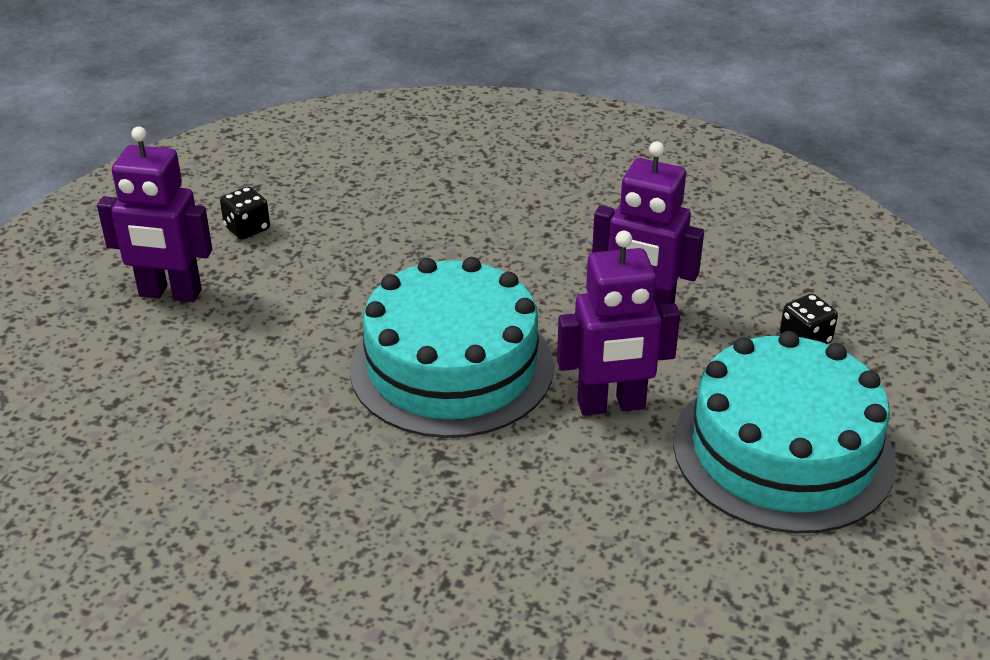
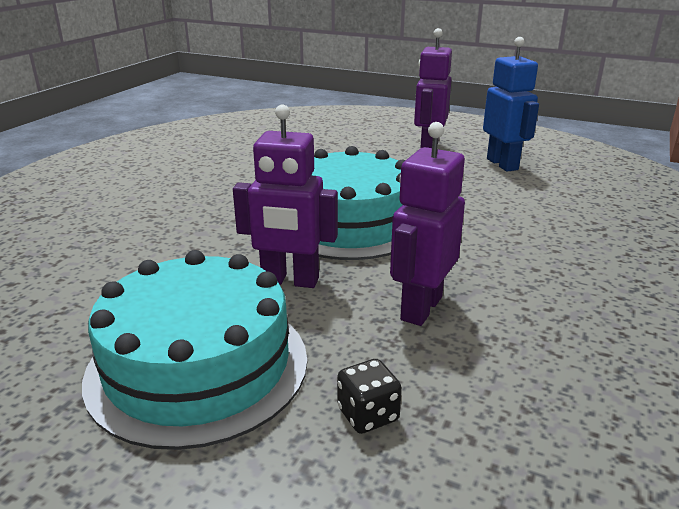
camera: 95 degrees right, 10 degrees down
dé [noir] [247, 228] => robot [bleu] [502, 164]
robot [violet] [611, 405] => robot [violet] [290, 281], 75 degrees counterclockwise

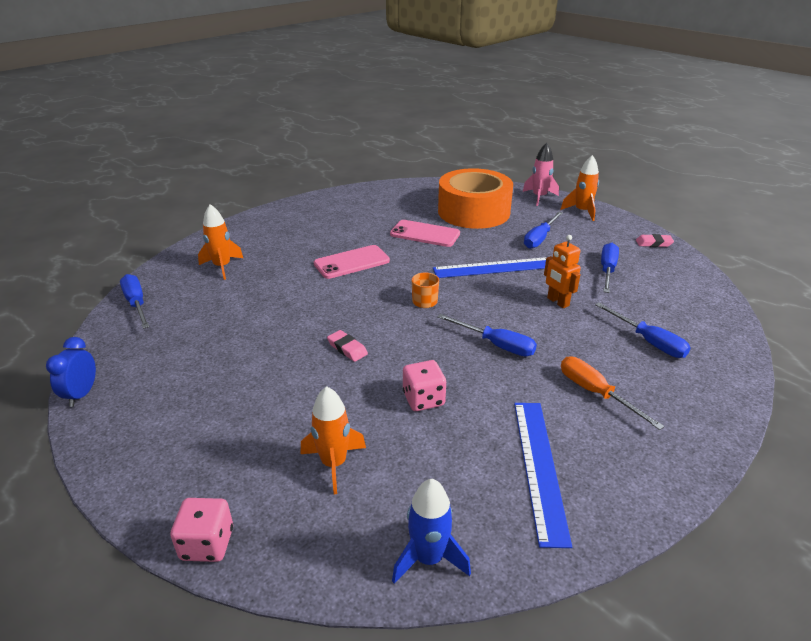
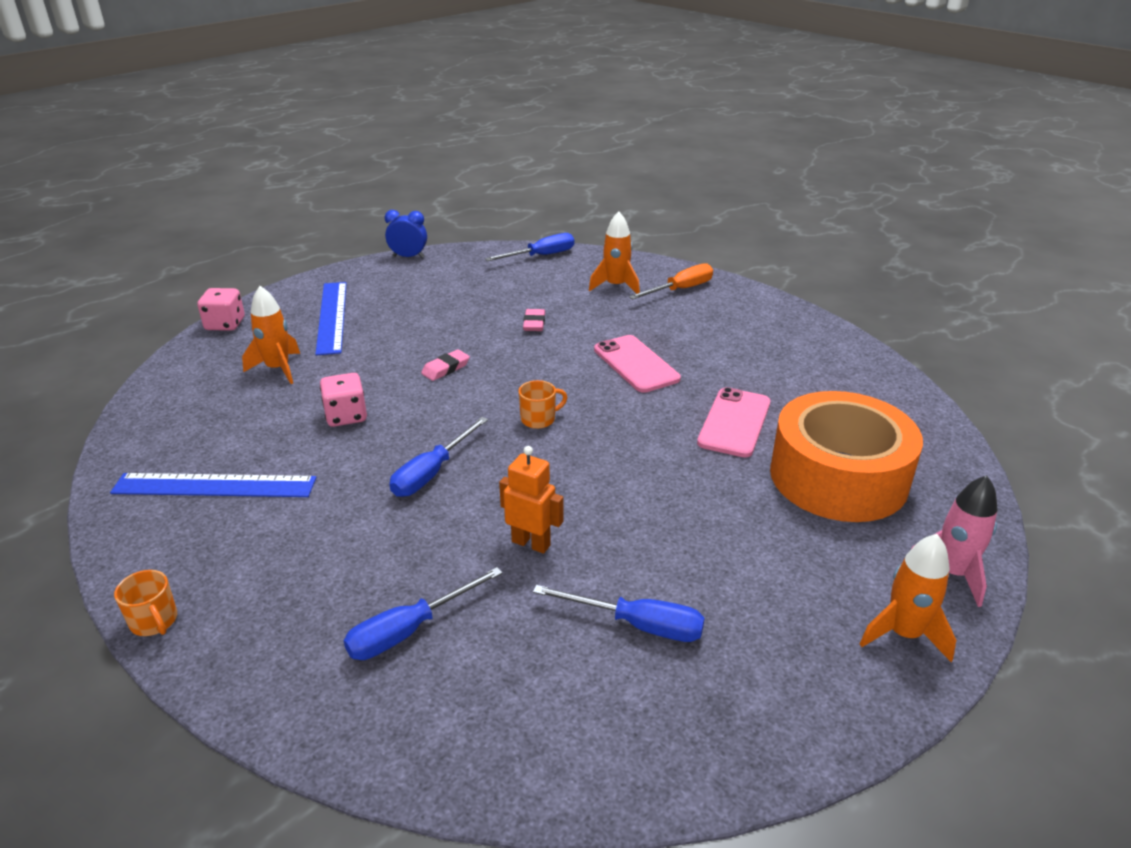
camera: 90 degrees right, 0 degrees up
fusée [bleu] [428, 558] => nothing
tournevis [bleu] [540, 238] => nothing
nothing => tasse [orange] [154, 621]
règle [bleu] [494, 268] => règle [bleu] [332, 317], shifted
tournevis [orange] [596, 393] => tournevis [orange] [680, 290], shifted
gomme [rose] [653, 243] => gomme [rose] [534, 323], shifted
robot [orange] [557, 302] => robot [orange] [531, 543], 60 degrees clockwise

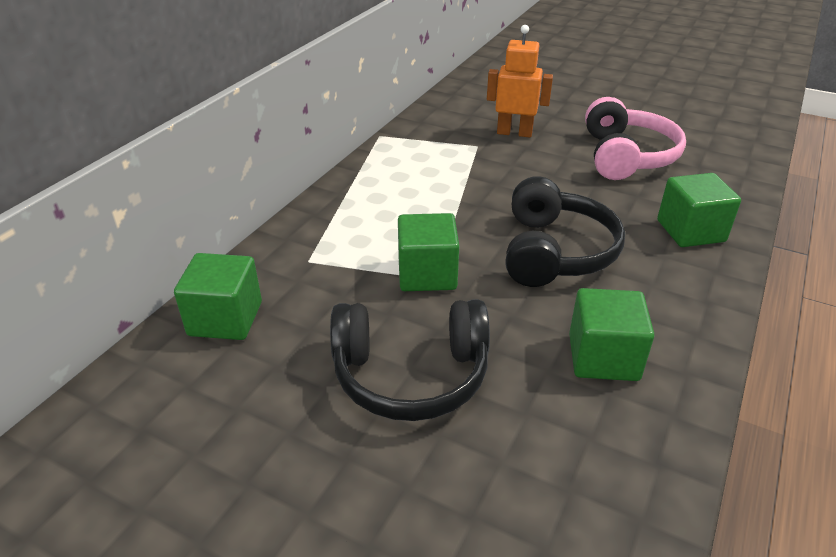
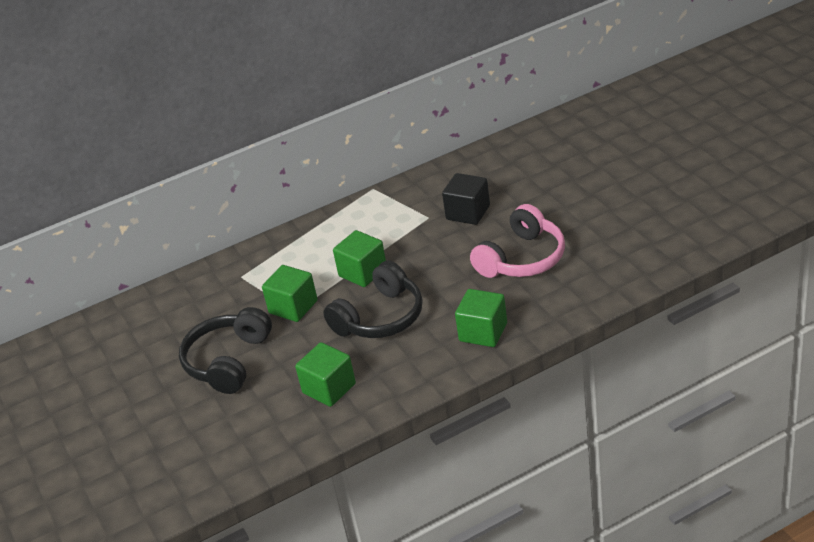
camera: 40 degrees right, 0 degrees up
cube [vert] [225, 319] => cube [vert] [363, 272], shifted
robot [orange] [514, 133] => cube [noir] [468, 212]
casque audio [noir] [411, 375] => casque audio [noir] [228, 361], 75 degrees clockwise

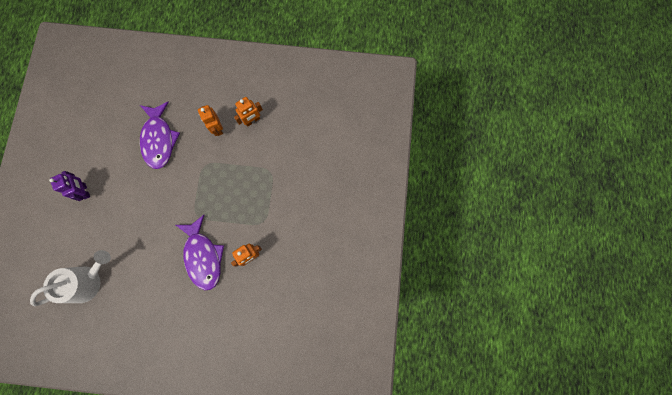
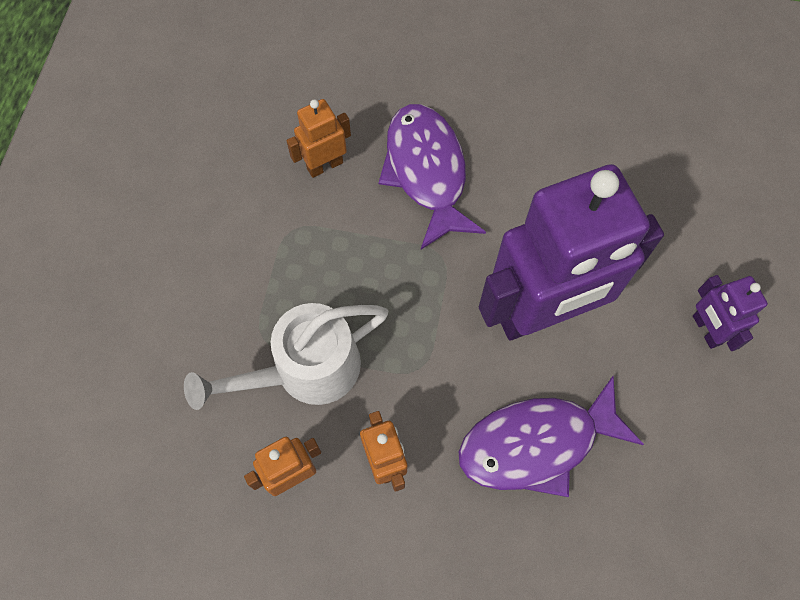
camera: 175 degrees left, 10 degrees down
nothing => robot [violet] [542, 313]
arrosoir [blanc] [88, 280] => arrosoir [blanc] [304, 371], shifted
poisson [violet] [159, 139] => poisson [violet] [537, 443], 105 degrees counterclockwise

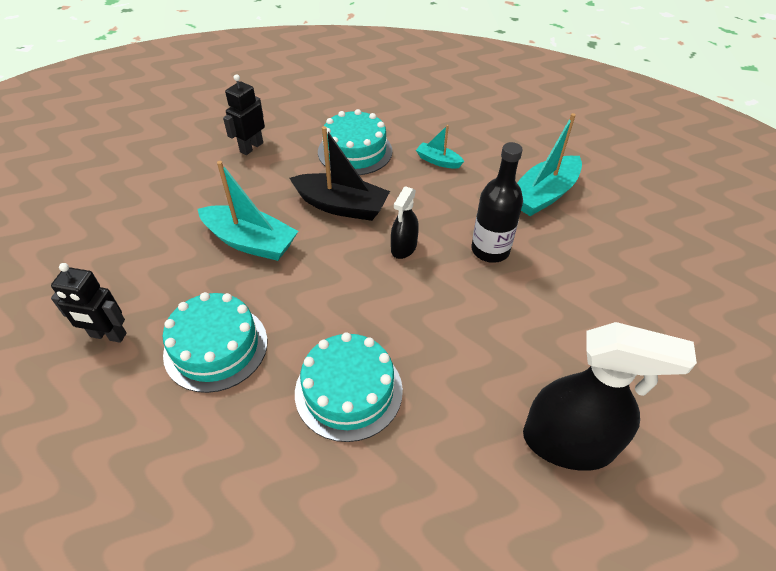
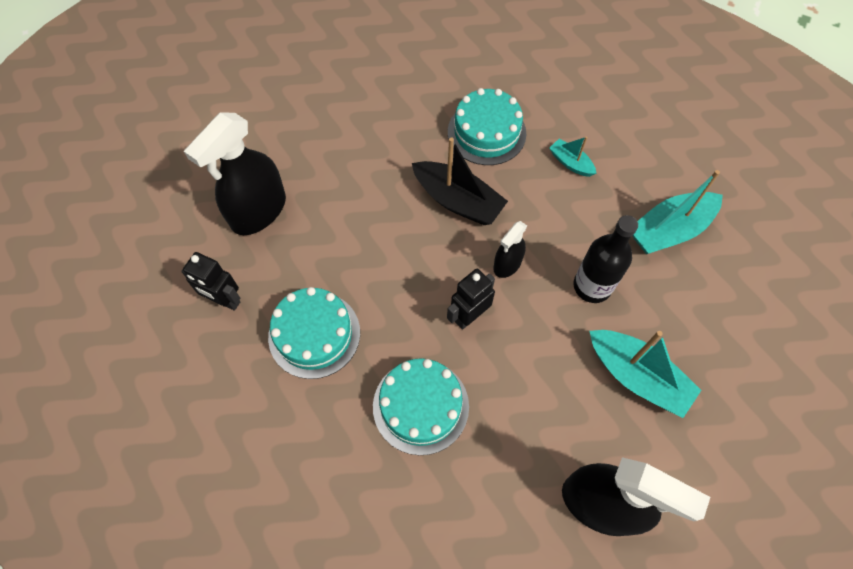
camera: 15 degrees right, 15 degrees up
nothing => vaporisateur [noir] [258, 211]
bateau [turquoise] [250, 242] => bateau [turquoise] [637, 377], shifted
robot [noir] [251, 147] => robot [noir] [469, 316], shifted

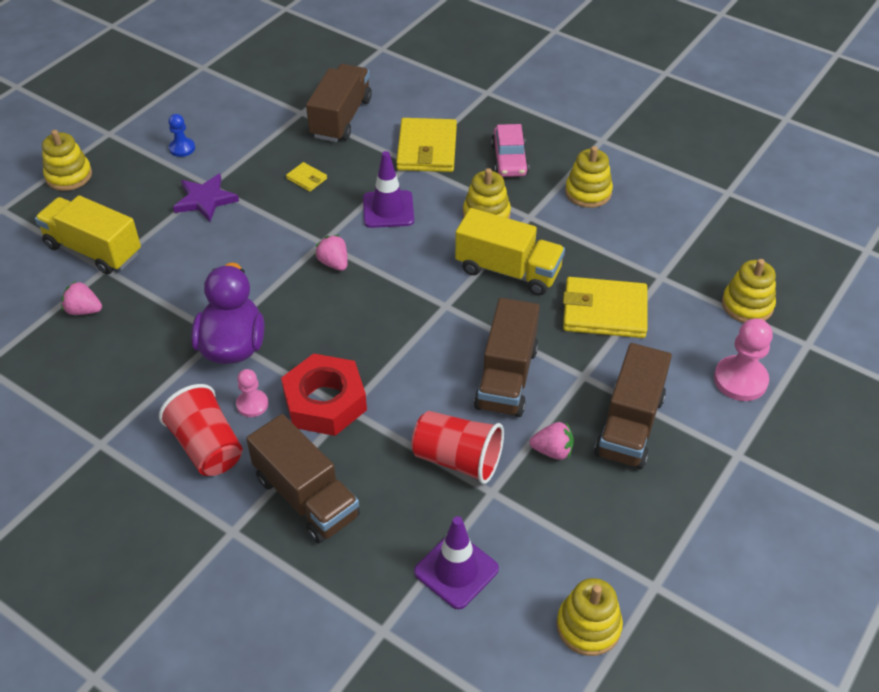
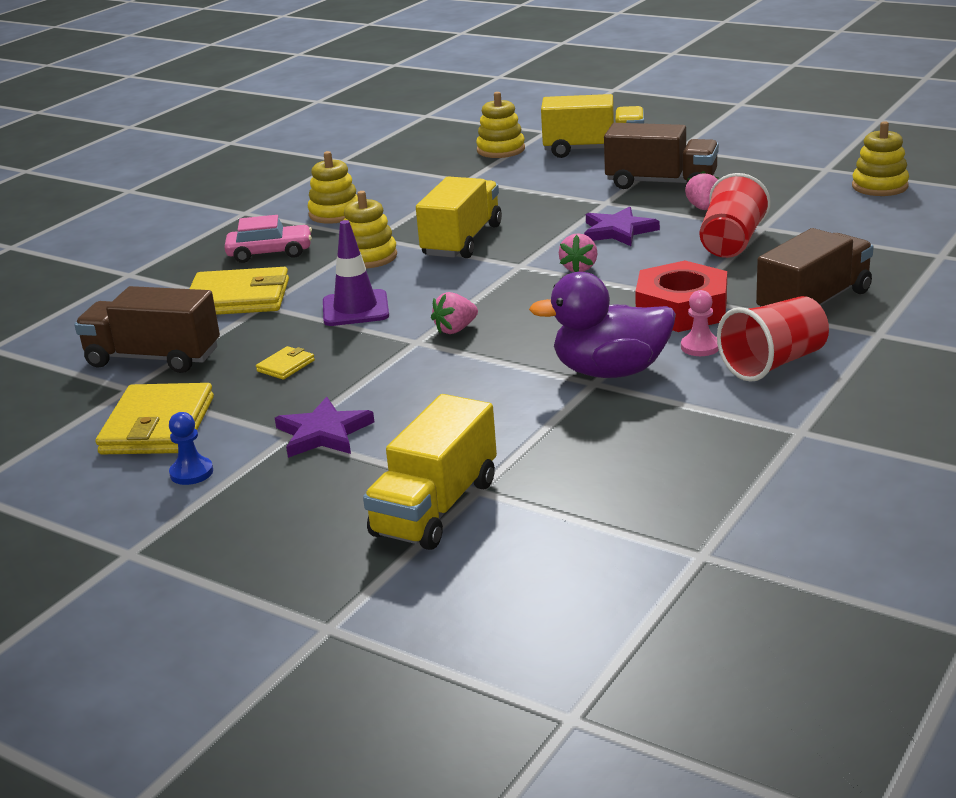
camera: 90 degrees left, 20 degrees down
jouet à empiler [jaune] [69, 176] => nothing
cône de chantier [violet] [456, 570] => nothing
fraise [rose] [84, 310] => fraise [rose] [579, 268], shifted
portefeuille [jaune] [604, 311] => portefeuille [jaune] [158, 425], shifted
camion [marron] [506, 377] => étoile [violet] [618, 231]
pion [rose] [740, 380] => camion [jaune] [594, 150]

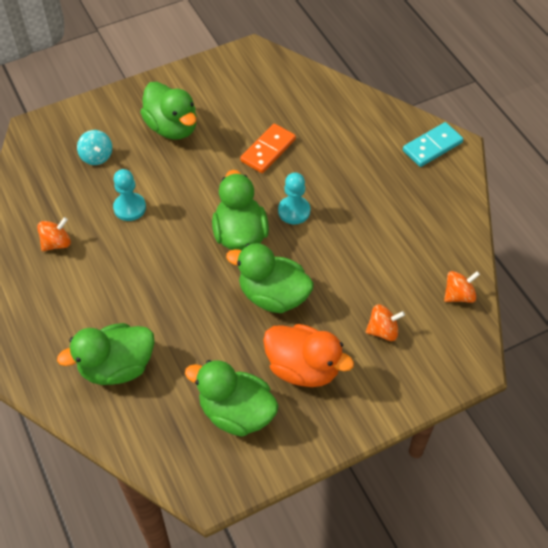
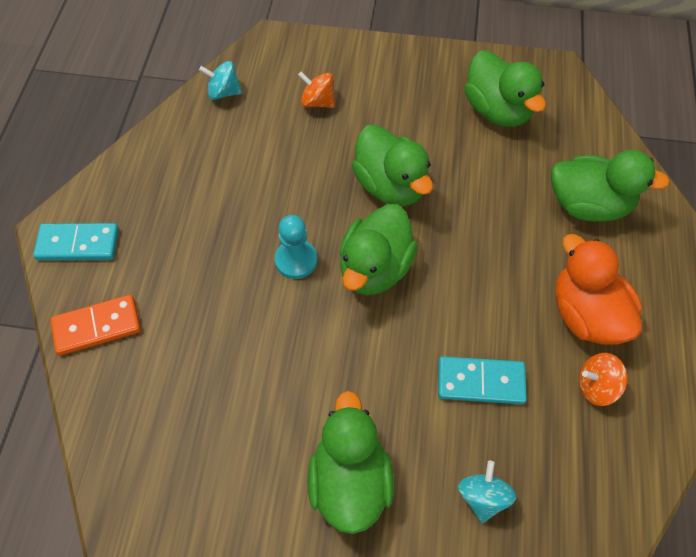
camera: 145 degrees left, 5 degrees up
domino [orange] [268, 150] => domino [orange] [97, 326], shifted
canard [orange] [303, 368] => canard [orange] [586, 314], shifted
pion [turquoise] [130, 208] => domino [turquoise] [480, 382]
toupie [orange] [458, 295] => toupie [turquoise] [224, 92]

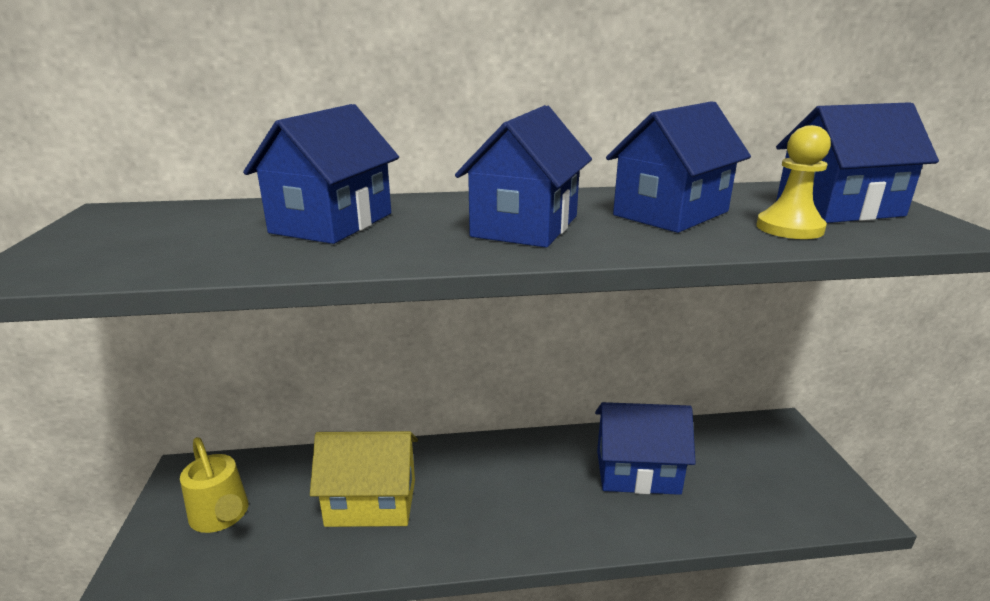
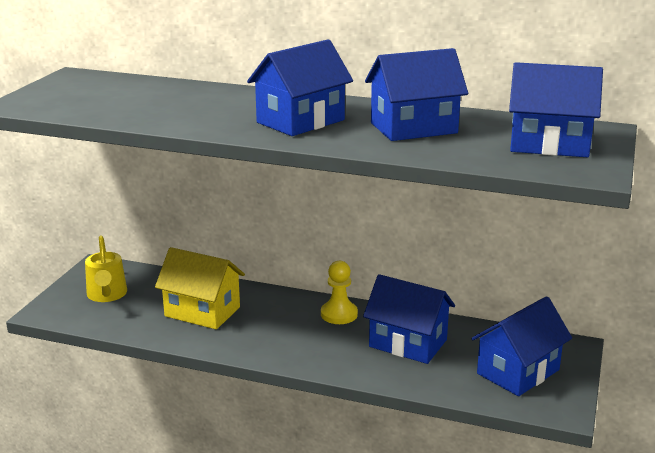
camera: 25 degrees right, 0 degrees up
maison [bleu] [332, 223] => maison [bleu] [518, 372], shifted
pion [jaune] [789, 228] => pion [jaune] [339, 314], shifted

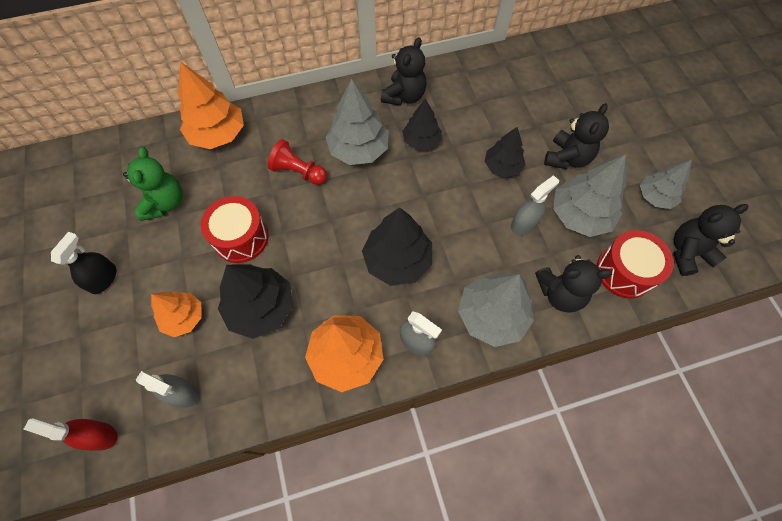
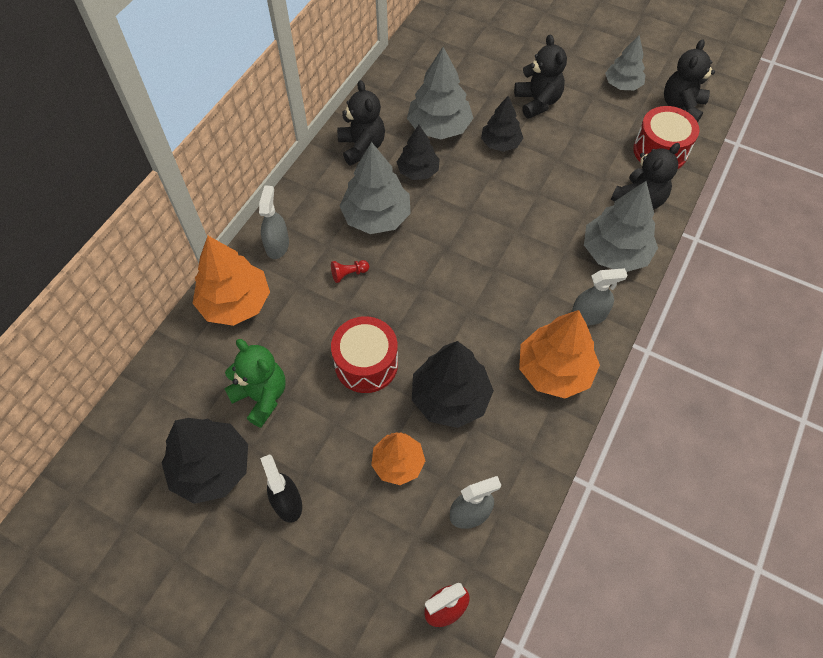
camera: 45 degrees left, 5 degrees down
arbre [noir] [397, 260] => arbre [noir] [211, 468], shifted
vaporisateur [gris] [524, 223] => vaporisateur [gris] [277, 245], shifted
arbre [gris] [579, 215] => arbre [gris] [439, 127], shifted
pion [rouge] [298, 172] => pion [rouge] [349, 274], x0.58

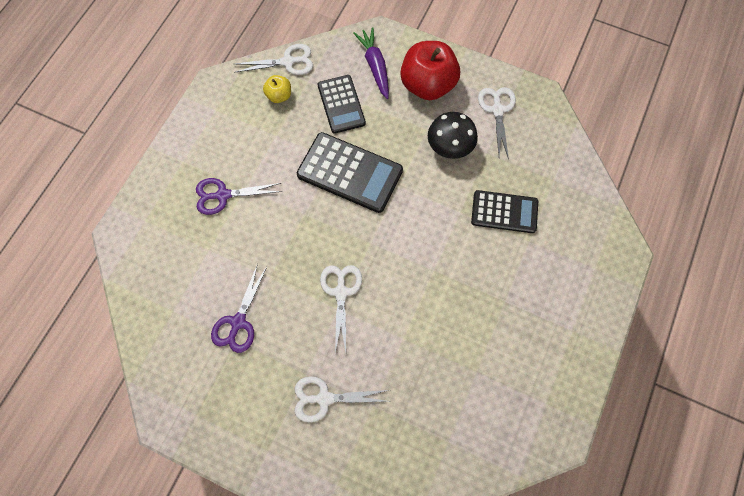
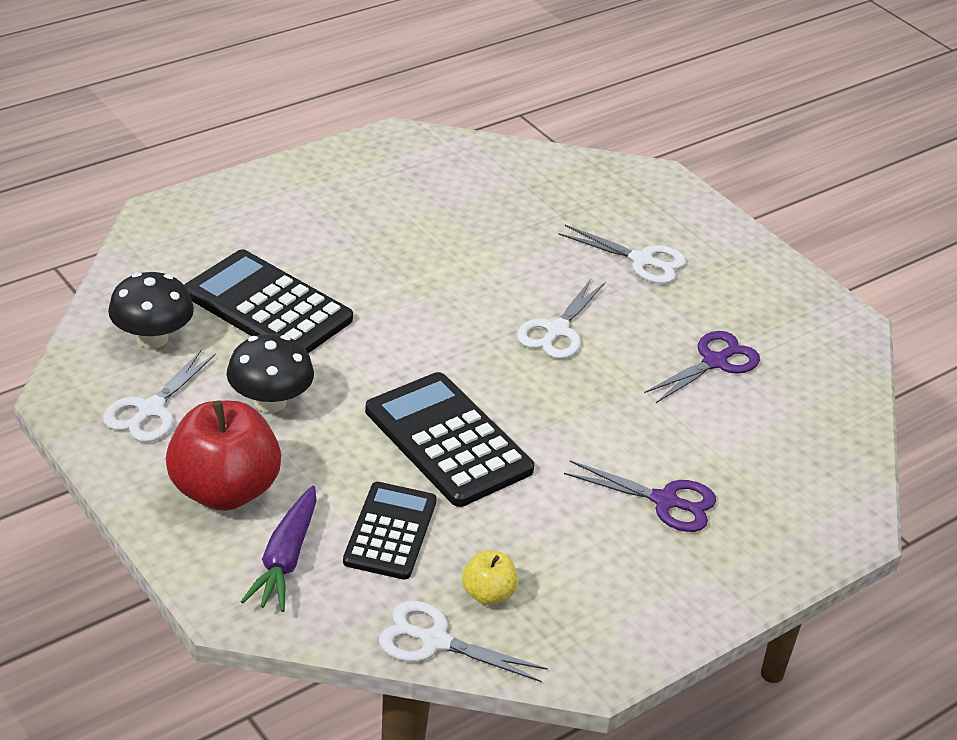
camera: 155 degrees left, 30 degrees down
nothing => champignon [noir] [152, 338]
calculatrice [noir] [504, 212] => calculatrice [noir] [267, 307], x1.51

